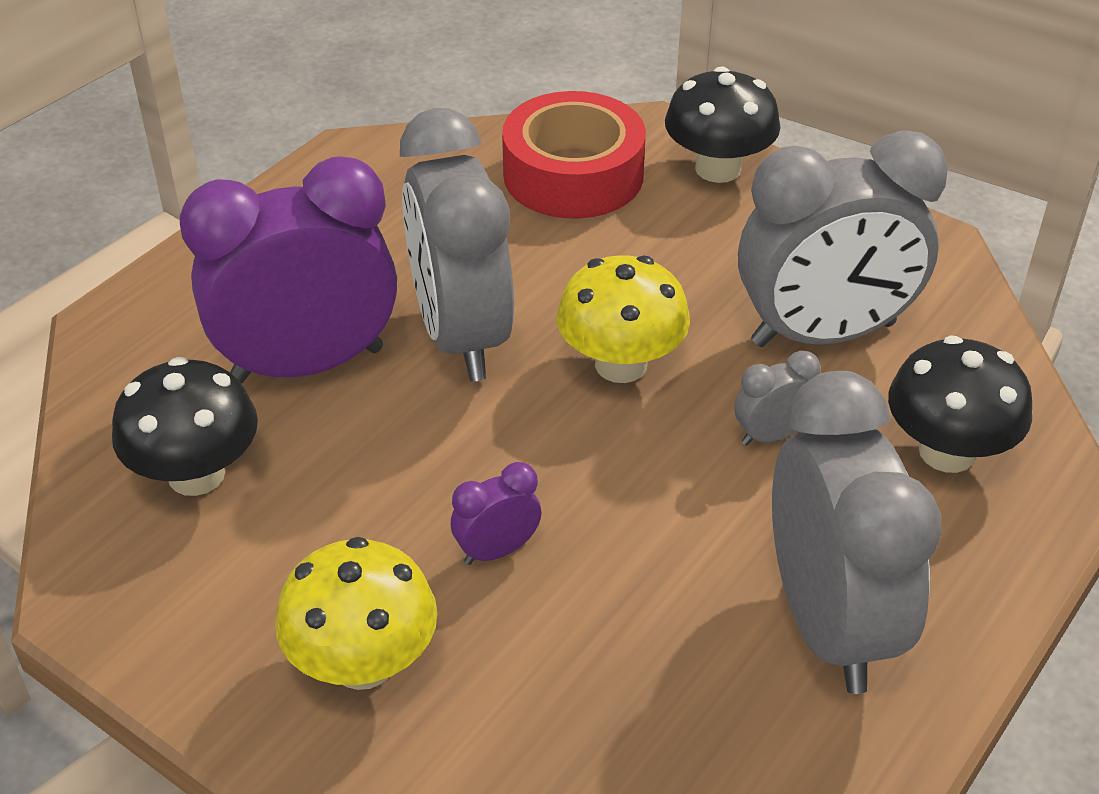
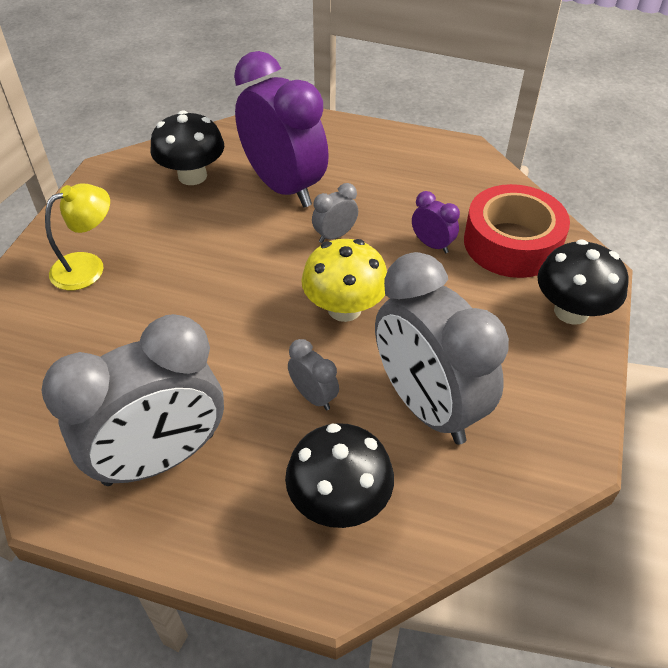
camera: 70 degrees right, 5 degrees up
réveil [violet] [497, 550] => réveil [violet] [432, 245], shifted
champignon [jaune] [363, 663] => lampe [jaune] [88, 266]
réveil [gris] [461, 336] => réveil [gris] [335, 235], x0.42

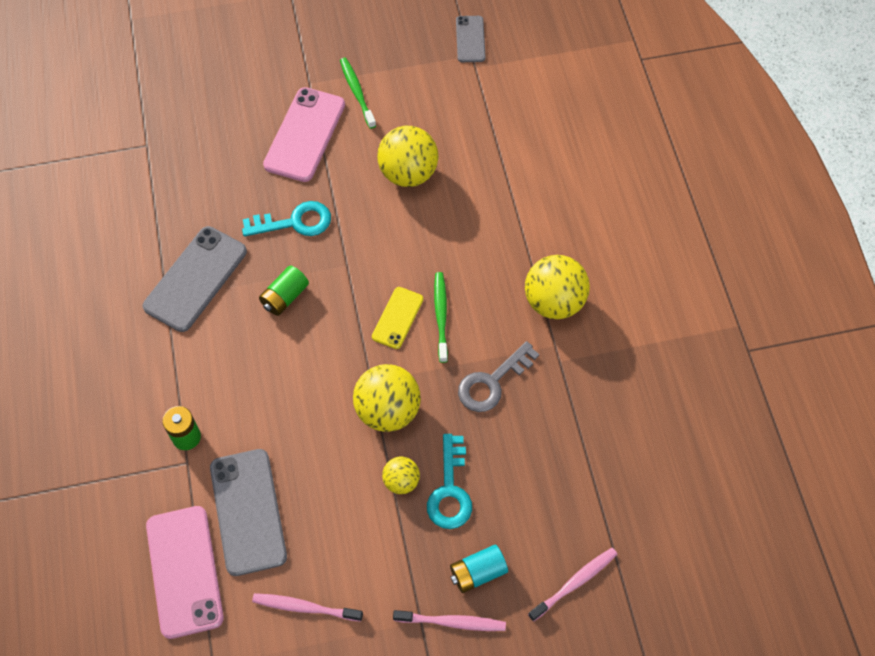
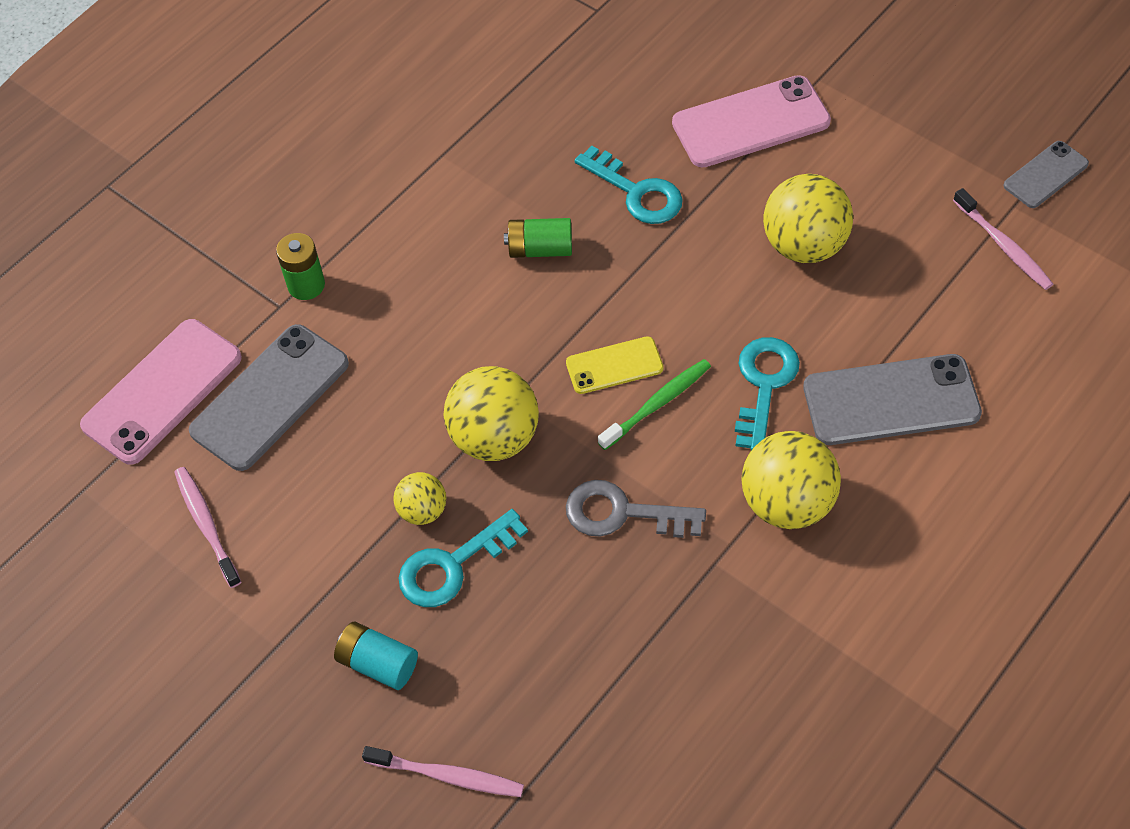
camera: 55 degrees right, 5 degrees down
brosse à dents [vert] [357, 92] => nothing
nothing => clé [turquoise] [764, 385]
téléphone [gris] [195, 279] => téléphone [gris] [891, 400], shifted
brosse à dents [rose] [451, 622] => brosse à dents [rose] [1003, 245], shifted

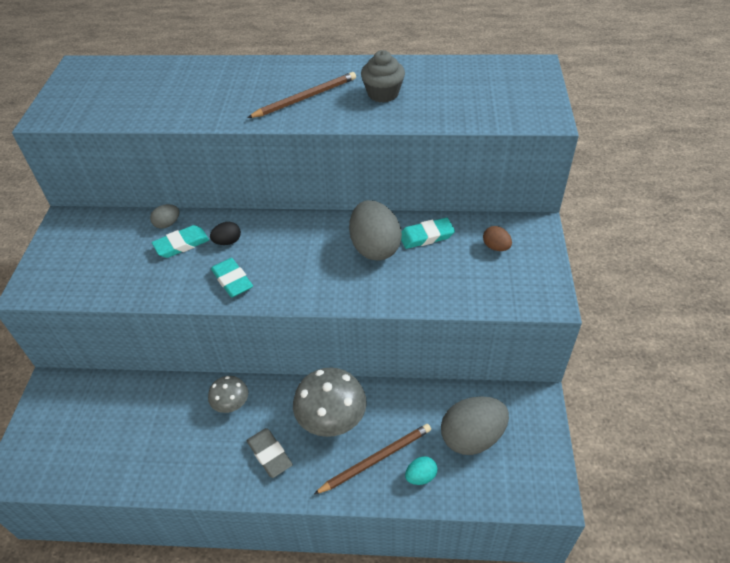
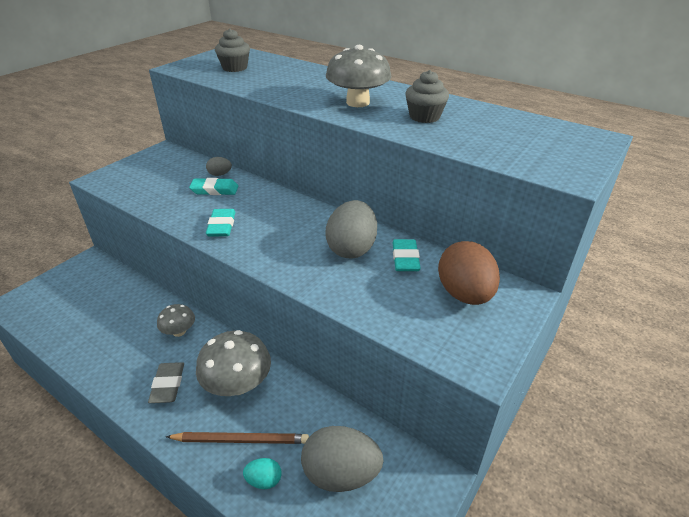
camera: 30 degrees right, 10 degrees down
œuf [noir] [227, 242] => nothing
nothing => muffin [gris] [235, 68]
crayon [marron] [305, 98] => champignon [gris] [358, 102]
gomme [turquoise] [426, 236] => gomme [turquoise] [405, 258], 75 degrees clockwise
œuf [marron] [496, 247] => œuf [marron] [464, 294], x2.12

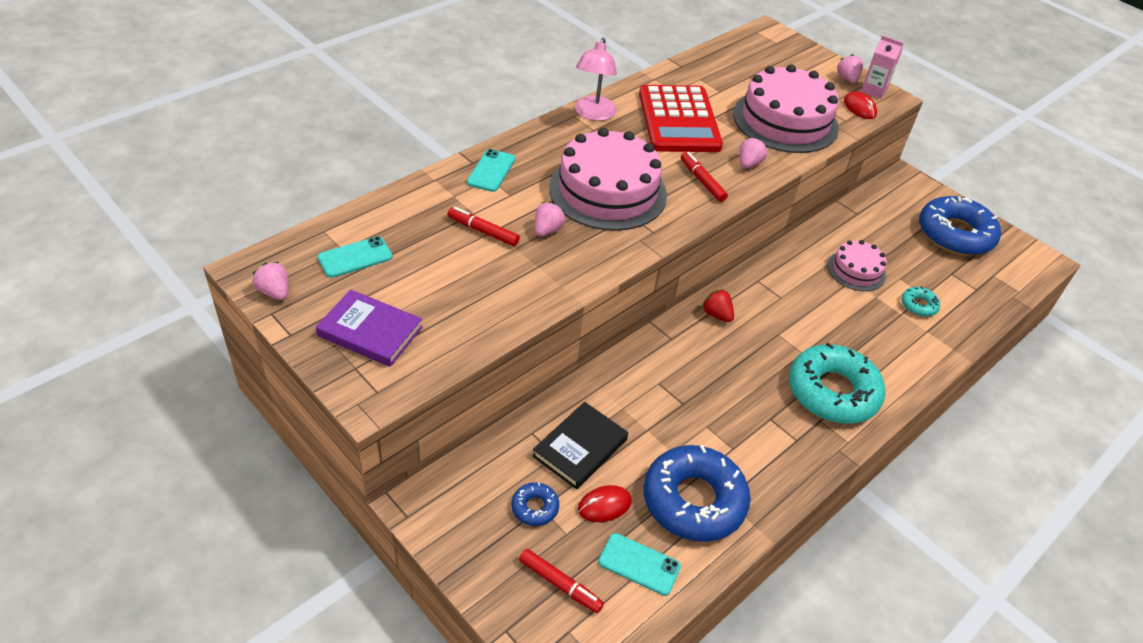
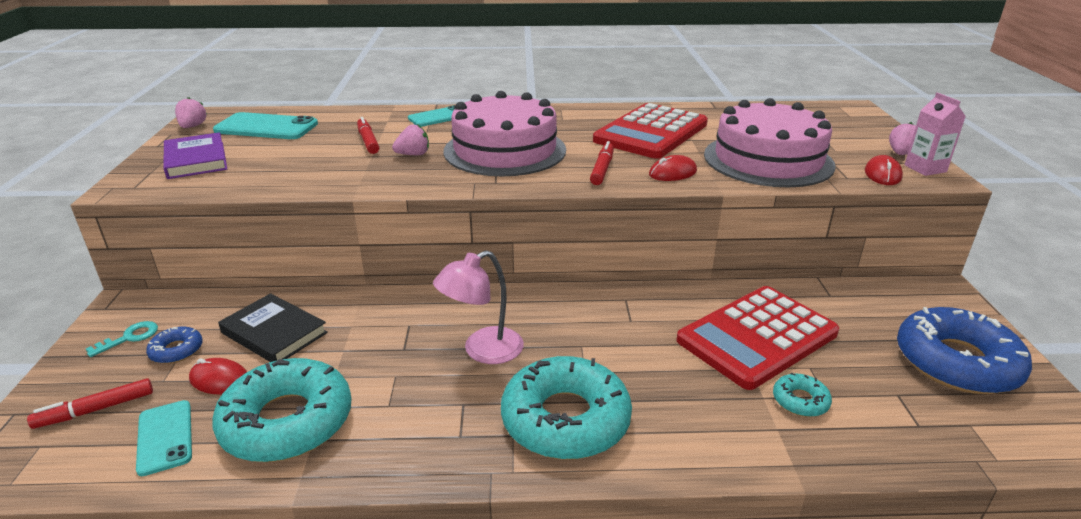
camera: 45 degrees right, 15 degrees down
fraise [rouge] [717, 315] => nothing
nothing => clé [turquoise] [130, 338]
lampe [rose] [593, 114] => lampe [rose] [483, 351], shifted
fraise [rose] [749, 164] => souris [rouge] [672, 173]
gâteau [rose] [856, 270] => calculatrice [rouge] [757, 337]
beignet [bleu] [694, 500] => beignet [turquoise] [287, 422]
feutre [rouge] [560, 584] => feutre [rouge] [95, 410], 75 degrees clockwise
livre [noir] [580, 448] => livre [noir] [274, 333], 45 degrees clockwise
téléphone [turquoise] [355, 257] => téléphone [turquoise] [266, 127], x1.57

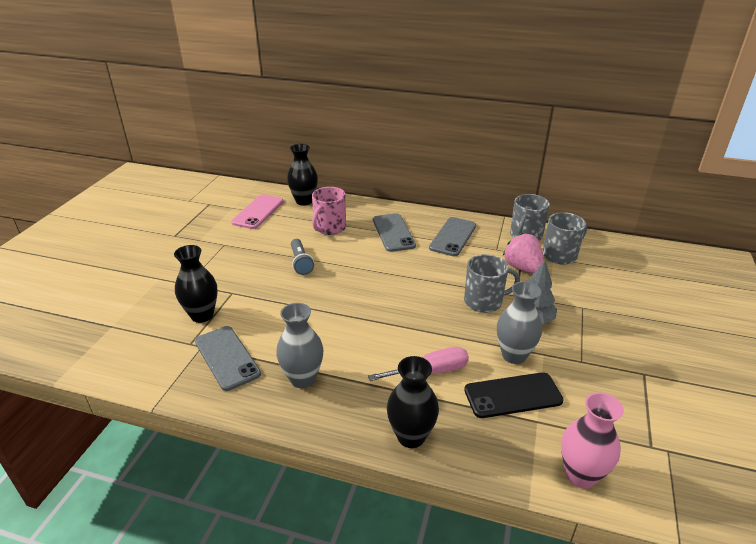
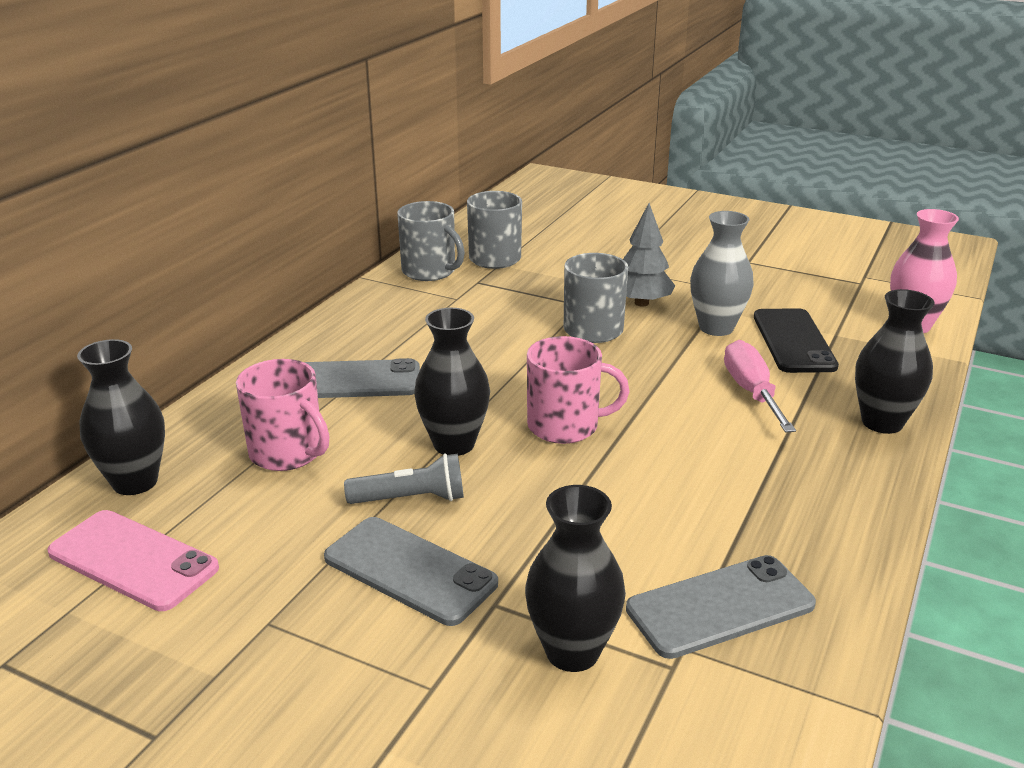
camera: 80 degrees left, 5 degrees down
vase [gris] [302, 379] => nothing
fraise [rose] [522, 268] => nothing
nothing => vase [noir] [454, 444]
nothing => tasse [rose] [565, 426]
téléphone [gris] [453, 237] => téléphone [gris] [410, 570], shifted

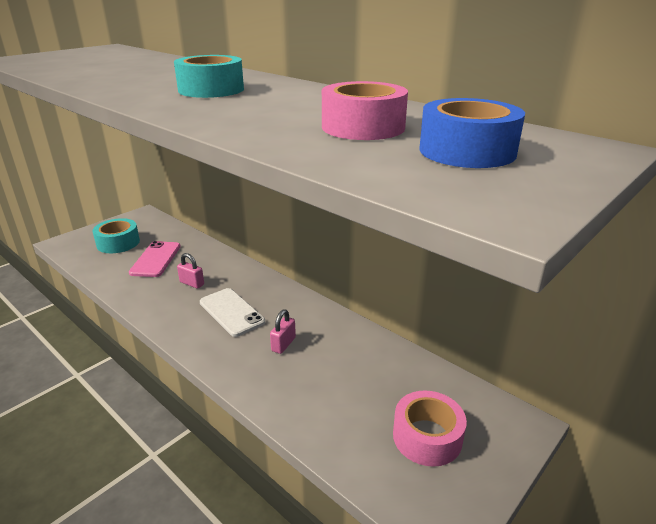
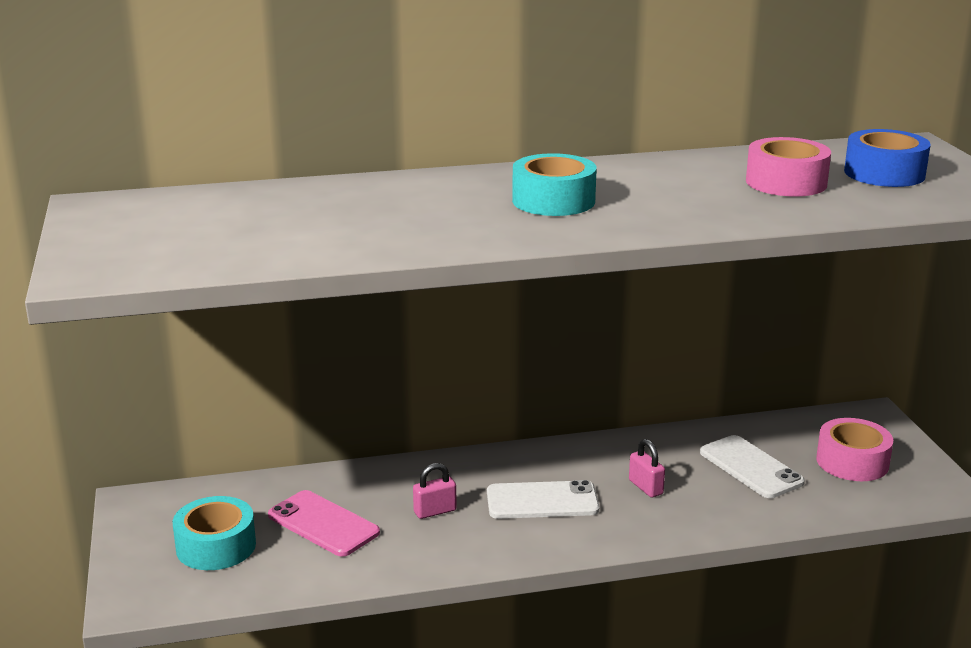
camera: 55 degrees left, 5 degrees down
nothing => téléphone [blanc] [750, 467]

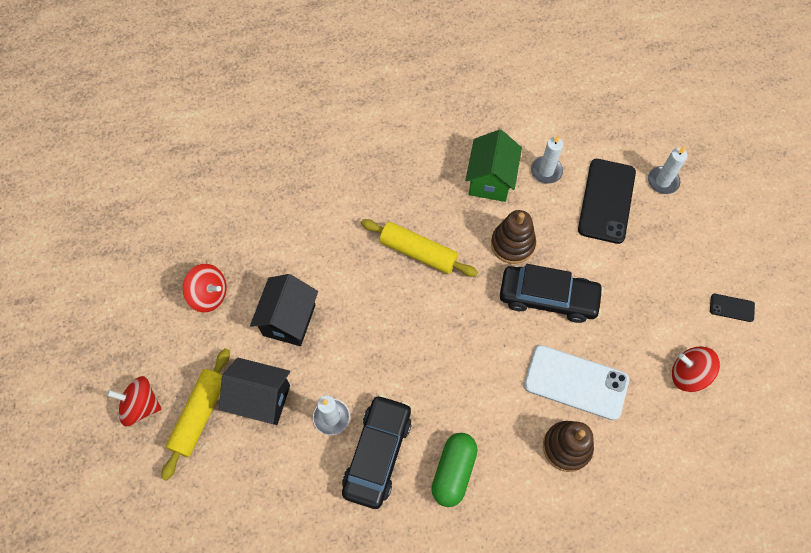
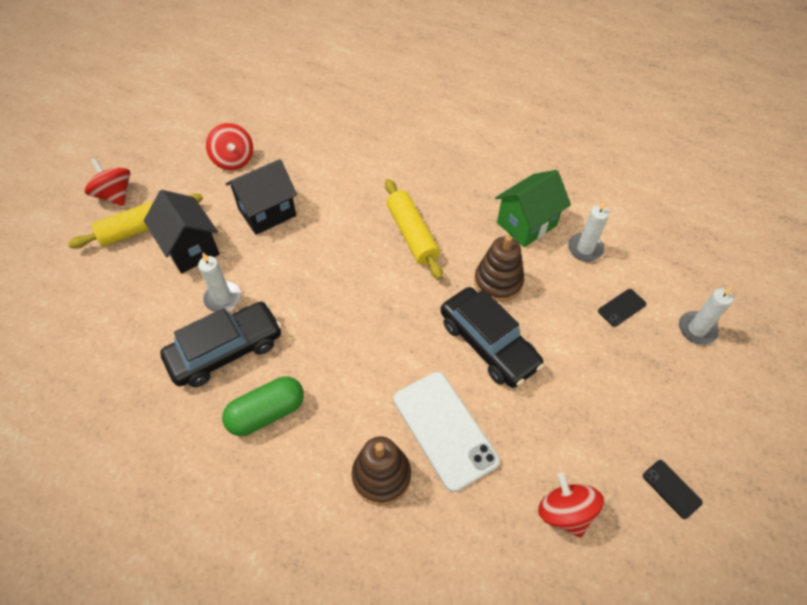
camera: 40 degrees right, 10 degrees down
téléphone [noir] [606, 201] => téléphone [noir] [621, 307], x0.46

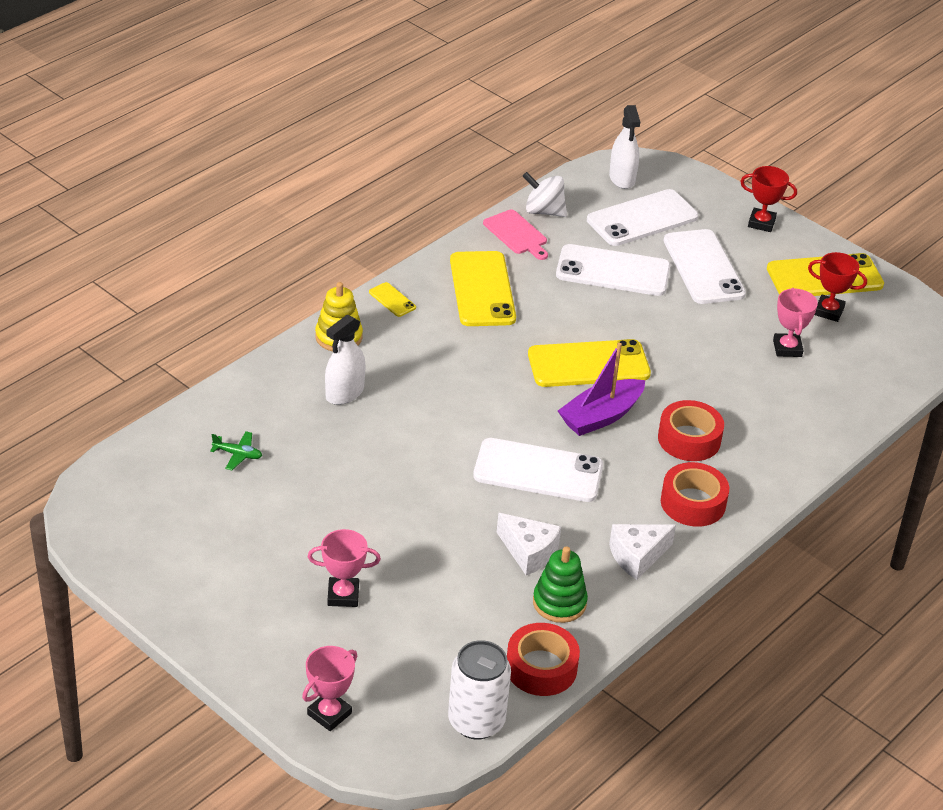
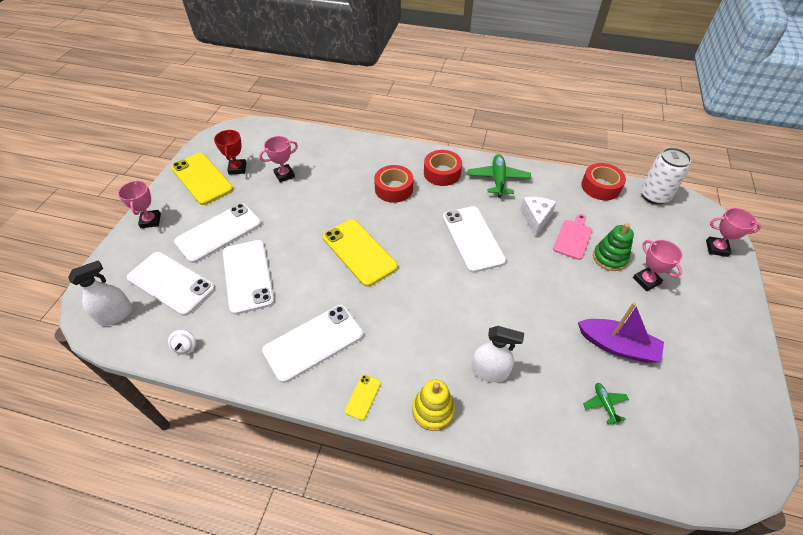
camera: 115 degrees left, 10 degrees up
planche à découper [rose] [517, 234] => planche à découper [rose] [573, 238], shifted
jouet à empiler [vert] [559, 603] => jouet à empiler [vert] [609, 258], shifted
bateau [violet] [601, 416] => bateau [violet] [617, 346], shifted
fromage [blanc] [637, 556] => avion [vert] [498, 180]
téléphone [jaune] [482, 289] => téléphone [blanc] [313, 342]
trophée [rouge] [761, 223] => trophée [rose] [150, 221]
toupie [blanc] [543, 211] => toupie [blanc] [186, 347], x0.60

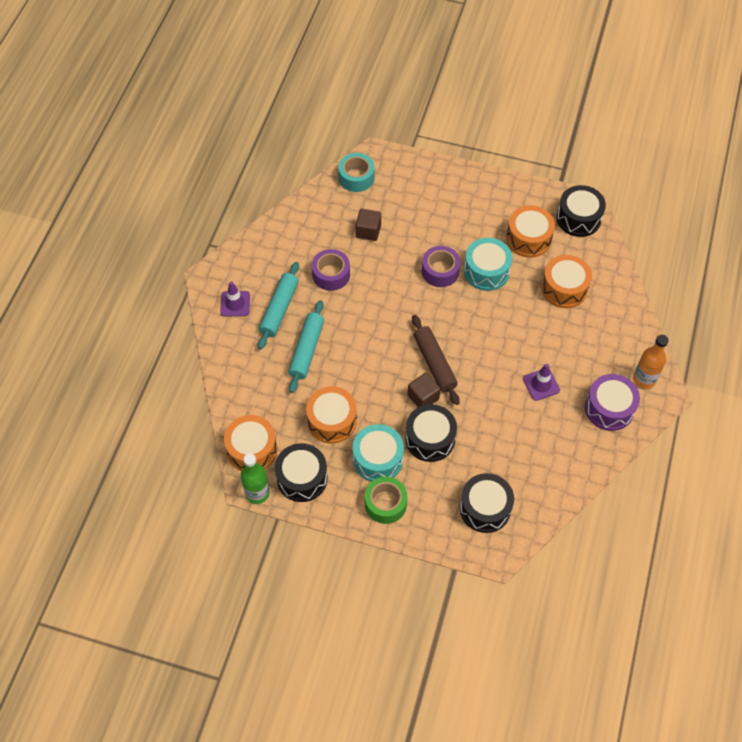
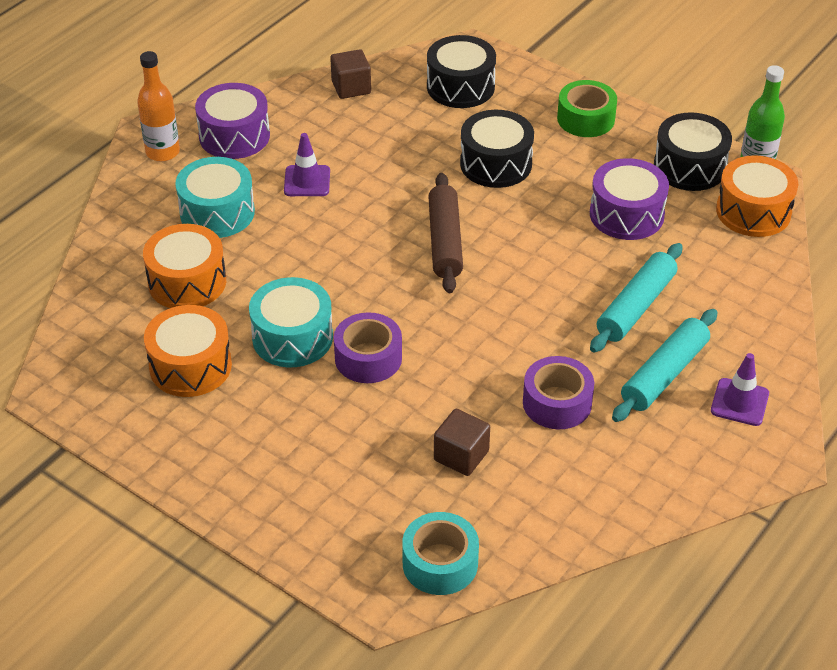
camera: 160 degrees left, 15 degrees down
tambour [noir] [578, 218] => nothing
tambour [turquoise] [378, 459] => tambour [turquoise] [217, 213], shifted
cube [marron] [423, 397] => cube [marron] [351, 87], shifted
tambour [orange] [332, 421] => tambour [violet] [626, 214]

